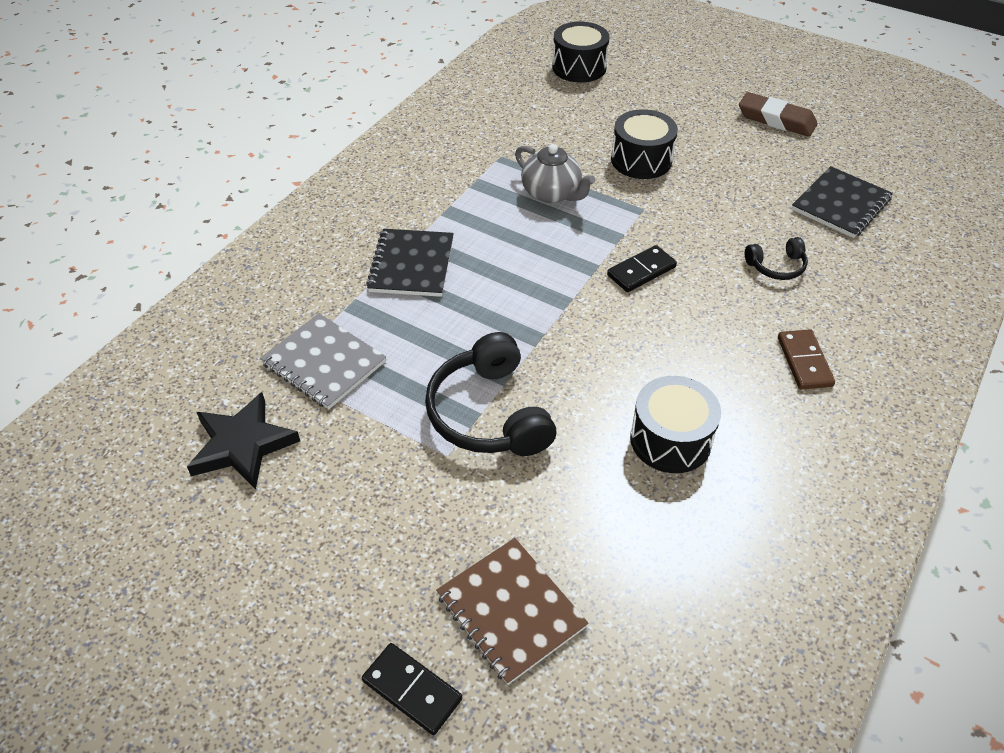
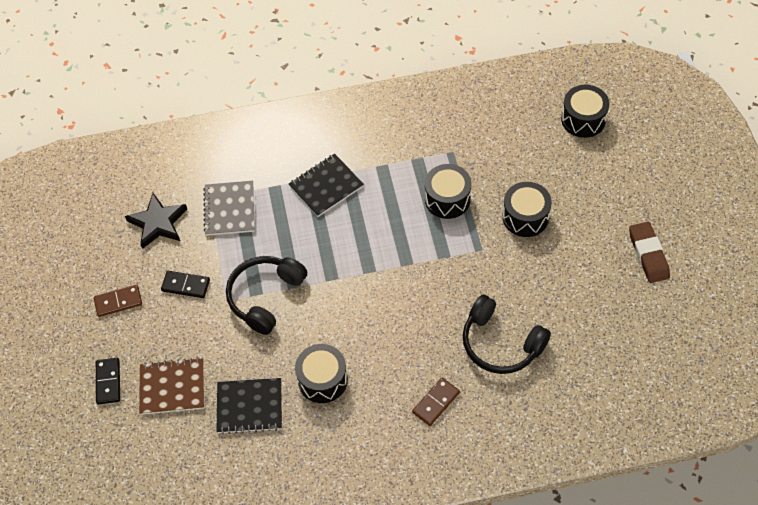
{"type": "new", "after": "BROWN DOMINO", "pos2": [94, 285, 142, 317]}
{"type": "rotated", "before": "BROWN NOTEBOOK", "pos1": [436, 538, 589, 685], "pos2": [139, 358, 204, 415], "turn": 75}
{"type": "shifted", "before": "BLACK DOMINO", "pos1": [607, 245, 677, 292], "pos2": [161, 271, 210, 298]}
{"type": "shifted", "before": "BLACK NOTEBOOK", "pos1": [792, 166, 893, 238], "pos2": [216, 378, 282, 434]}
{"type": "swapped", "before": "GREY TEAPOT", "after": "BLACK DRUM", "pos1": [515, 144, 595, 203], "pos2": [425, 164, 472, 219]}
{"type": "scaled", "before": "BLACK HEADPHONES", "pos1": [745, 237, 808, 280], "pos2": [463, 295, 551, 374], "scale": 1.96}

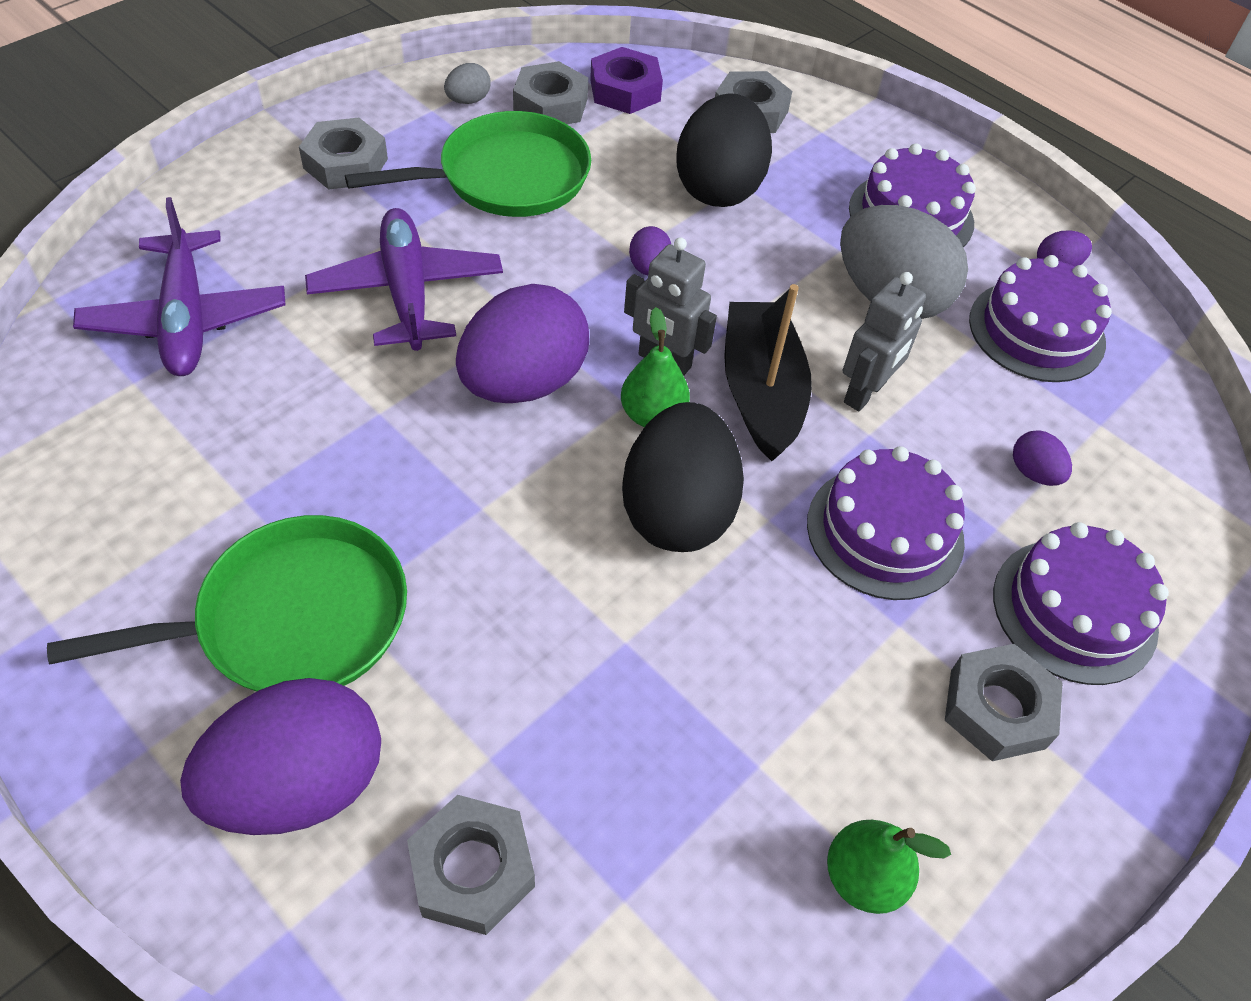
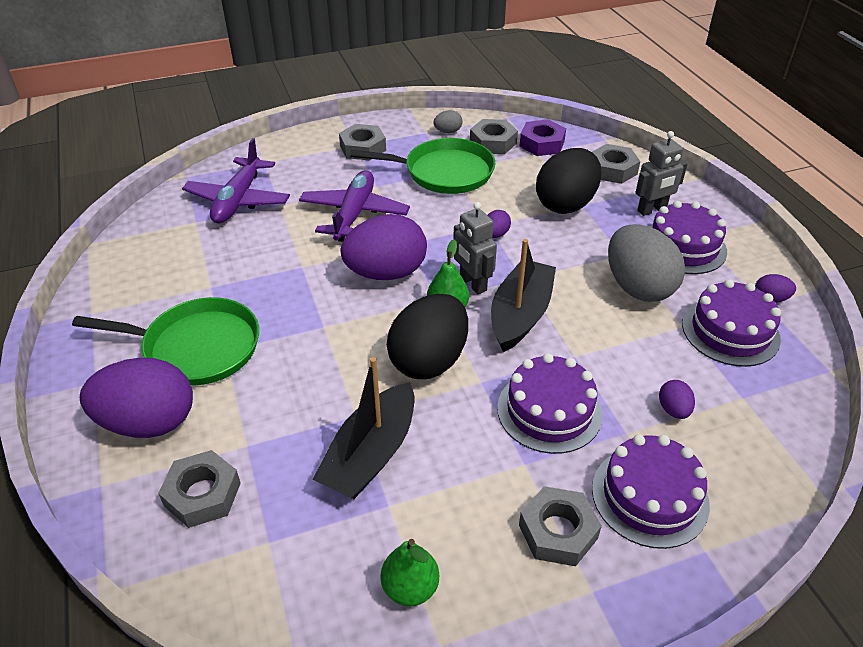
{"type": "new", "after": "BLACK BOAT", "pos2": [313, 357, 414, 499]}
{"type": "shifted", "before": "GREY ROBOT", "pos1": [843, 272, 926, 411], "pos2": [635, 131, 688, 216]}

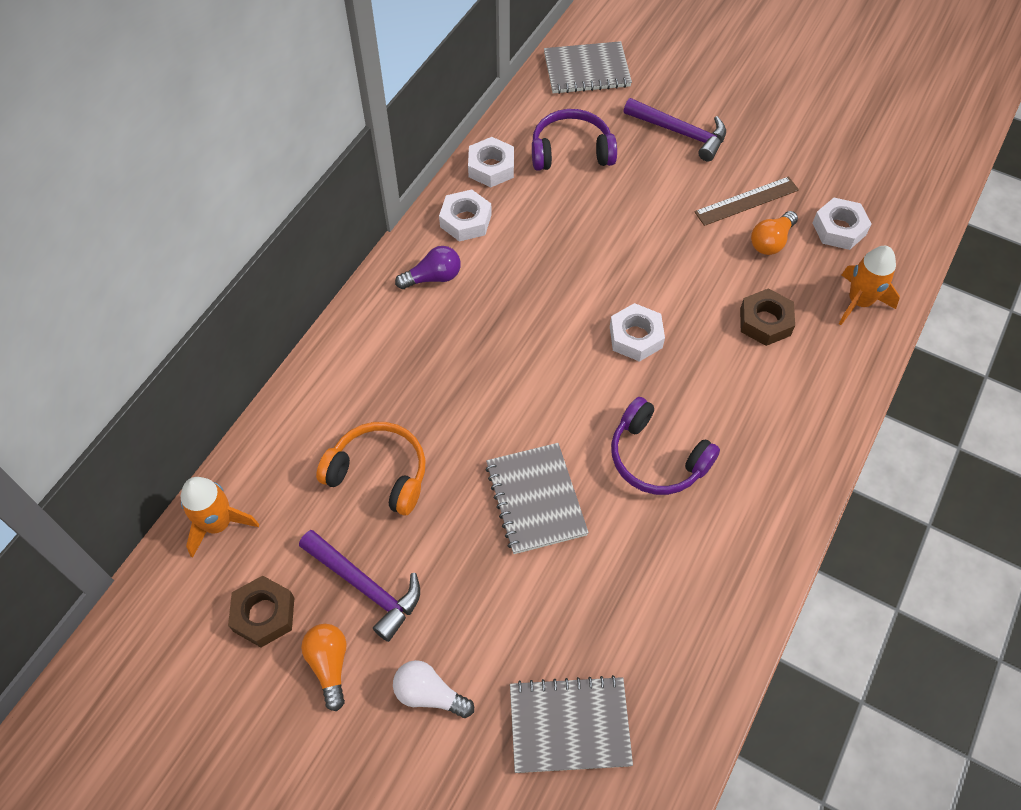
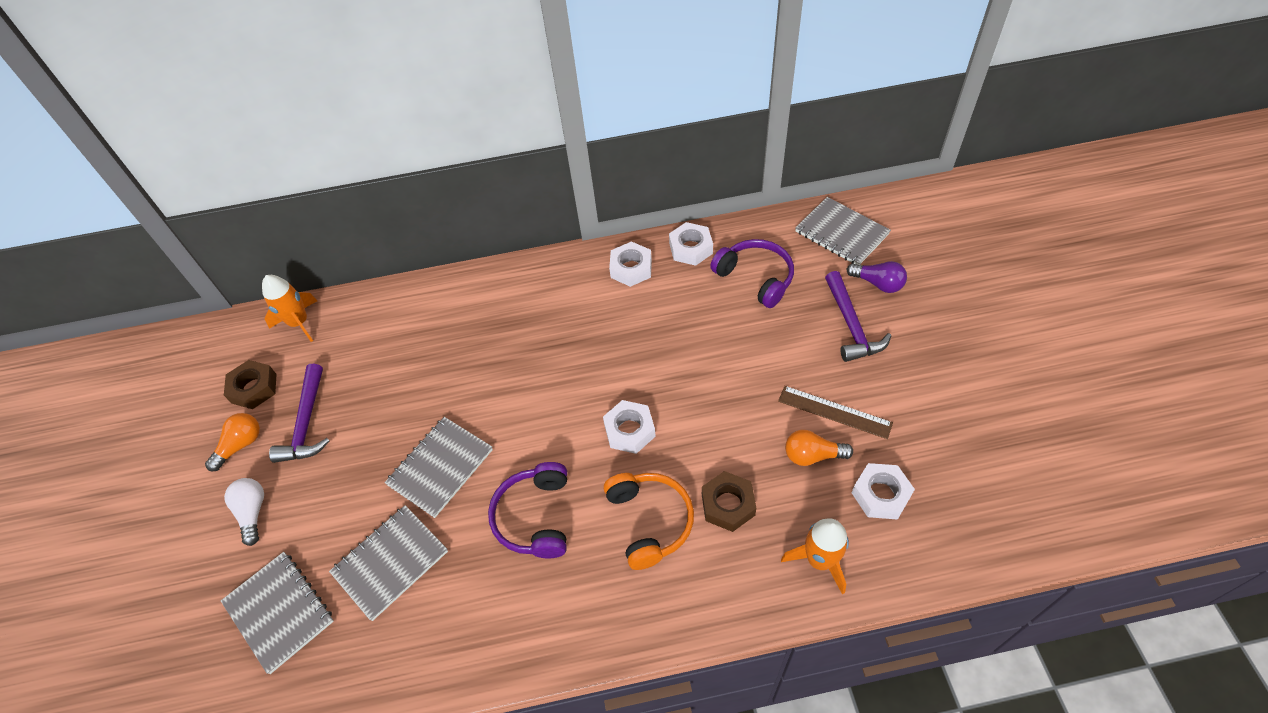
{"type": "new", "after": "GREY NOTEBOOK", "pos2": [329, 505, 448, 621]}
{"type": "shifted", "before": "ORANGE HEADPHONES", "pos1": [316, 422, 426, 515], "pos2": [604, 473, 694, 570]}
{"type": "shifted", "before": "PURPLE LIGHT BULB", "pos1": [395, 246, 461, 289], "pos2": [847, 261, 907, 293]}

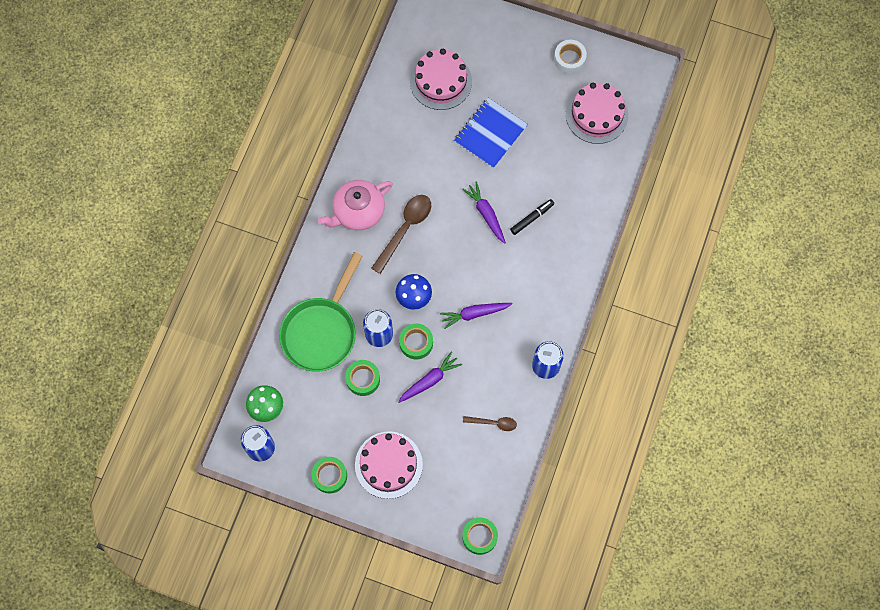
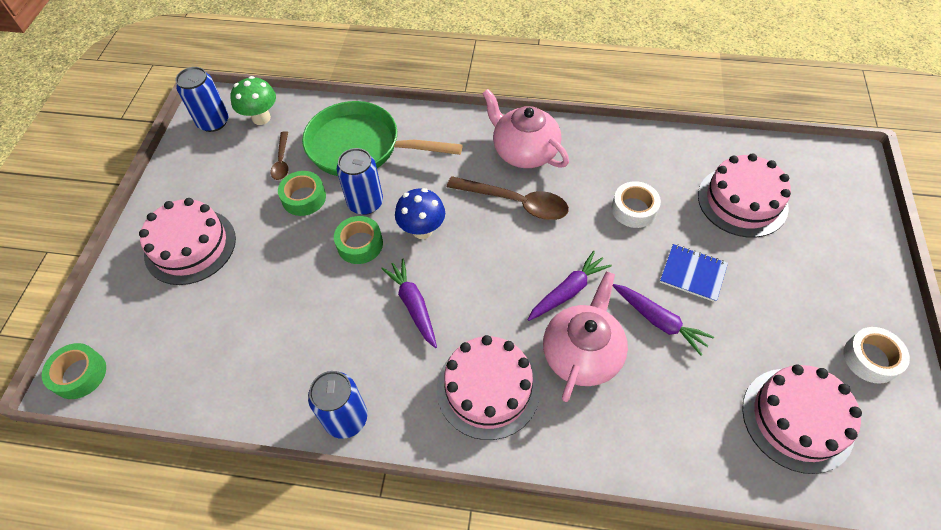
{"type": "shifted", "before": "BROWN SPOON", "pos1": [463, 416, 517, 431], "pos2": [270, 131, 289, 180]}
{"type": "new", "after": "PINK CAKE", "pos2": [437, 335, 540, 440]}
{"type": "swapped", "before": "BLACK MARKER", "after": "PINK TEAPOT", "pos1": [510, 199, 554, 235], "pos2": [543, 271, 628, 402]}
{"type": "new", "after": "WHITE TAPE", "pos2": [612, 181, 661, 228]}
{"type": "shifted", "before": "PURPLE CARROT", "pos1": [398, 352, 462, 403], "pos2": [613, 284, 714, 356]}
{"type": "scaled", "before": "BLUE NOTEBOOK", "pos1": [454, 98, 528, 169], "pos2": [660, 244, 728, 302], "scale": 0.65}
{"type": "gone", "before": "GREEN TAPE", "pos1": [311, 457, 347, 494]}

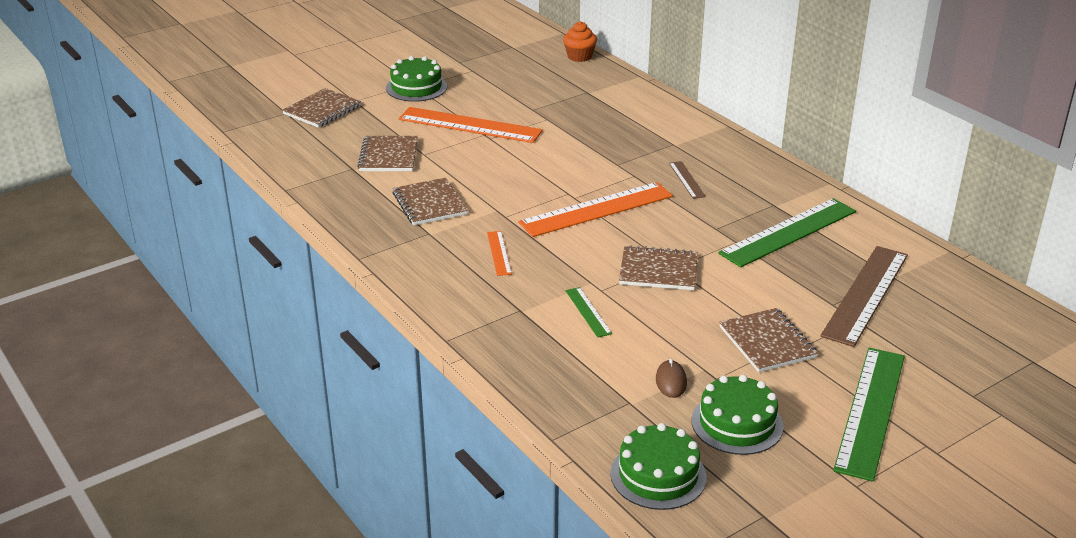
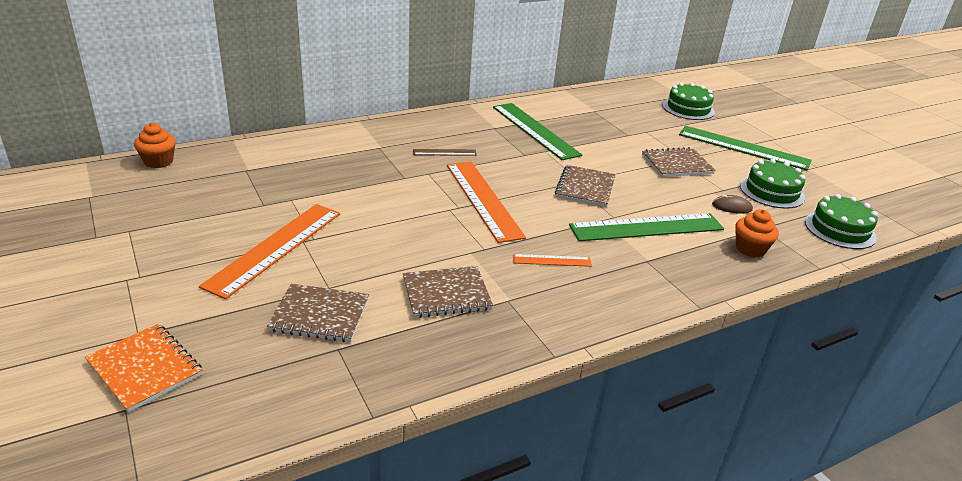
{"type": "repainted", "before": "BROWN NOTEBOOK", "after": "ORANGE NOTEBOOK", "pos1": [282, 88, 361, 128], "pos2": [85, 324, 202, 413]}
{"type": "scaled", "before": "GREEN RULER", "pos1": [566, 287, 612, 338], "pos2": [569, 213, 724, 241], "scale": 2.16}
{"type": "shifted", "before": "GREEN CAKE", "pos1": [386, 56, 447, 102], "pos2": [663, 82, 715, 120]}
{"type": "new", "after": "ORANGE CUPCAKE", "pos2": [735, 209, 779, 257]}
{"type": "gone", "before": "BROWN RULER", "pos1": [820, 246, 908, 347]}

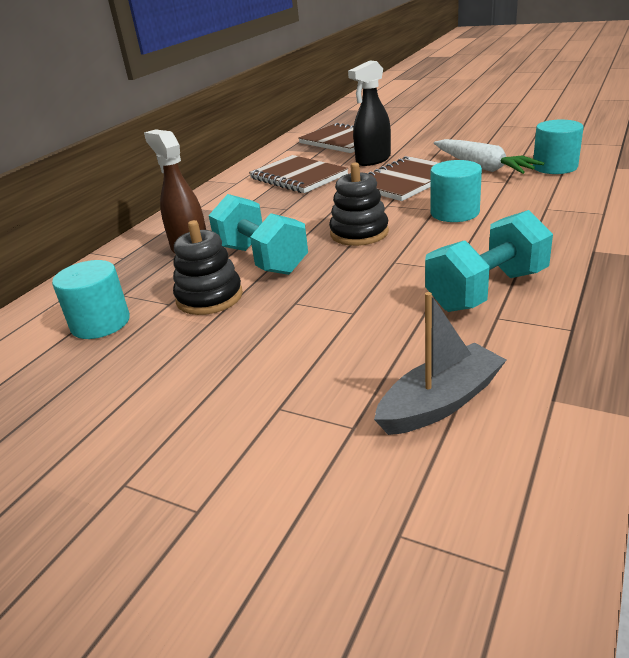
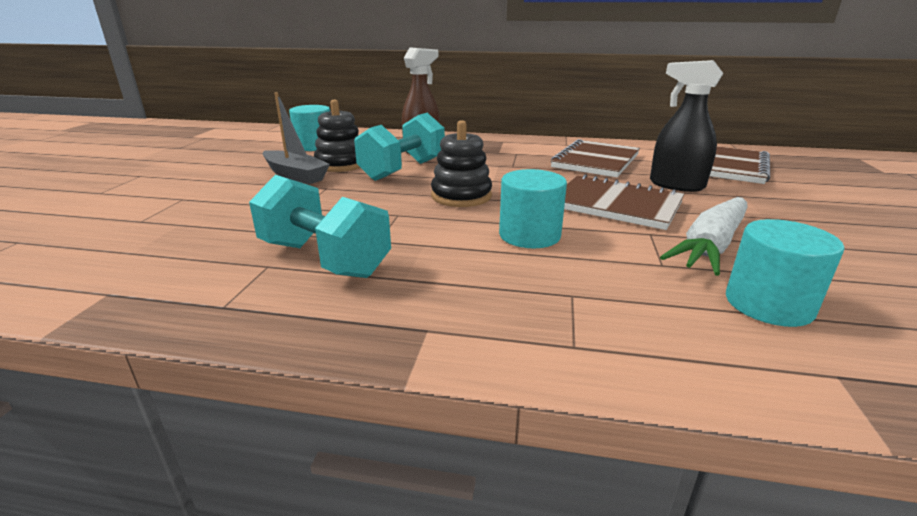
{"type": "shifted", "before": "GREY BOAT", "pos1": [374, 292, 506, 435], "pos2": [262, 92, 330, 184]}

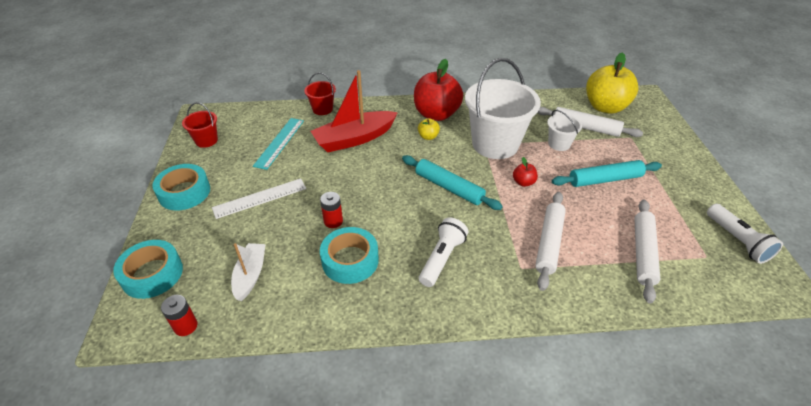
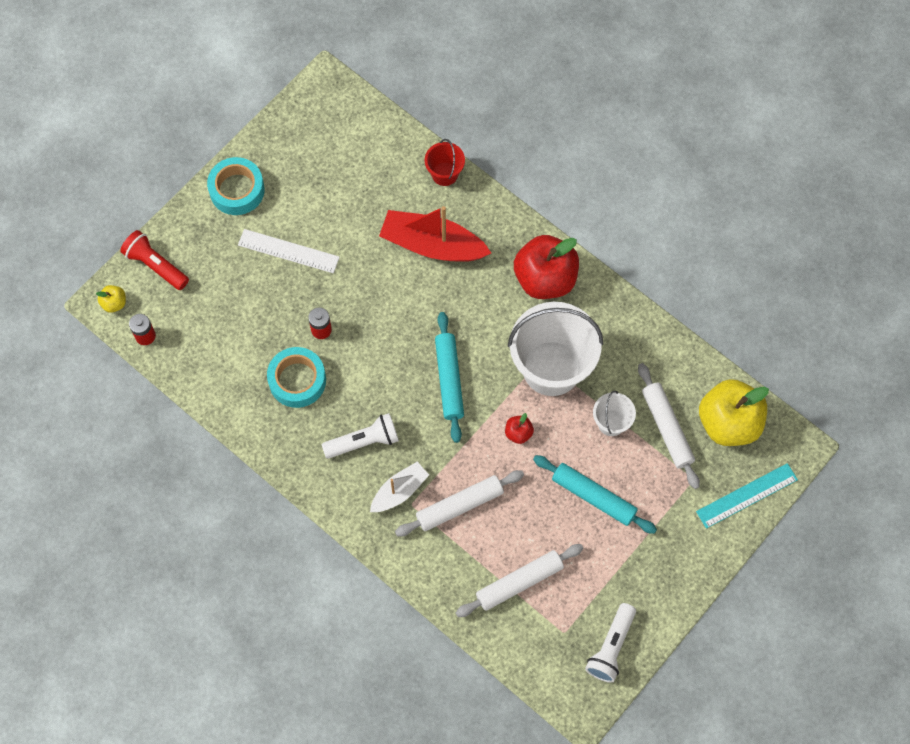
{"type": "shifted", "before": "YELLOW APPLE", "pos1": [418, 118, 440, 140], "pos2": [96, 285, 126, 313]}
{"type": "swapped", "before": "TURQUOISE TAPE", "after": "RED FLASHLIGHT", "pos1": [113, 240, 183, 299], "pos2": [120, 230, 189, 290]}
{"type": "shifted", "before": "WHITE BOAT", "pos1": [231, 243, 266, 301], "pos2": [370, 462, 429, 512]}
{"type": "shifted", "before": "TURQUOISE RULER", "pos1": [253, 118, 304, 170], "pos2": [696, 463, 798, 529]}
{"type": "gone", "before": "RED BUCKET", "pos1": [182, 102, 218, 148]}

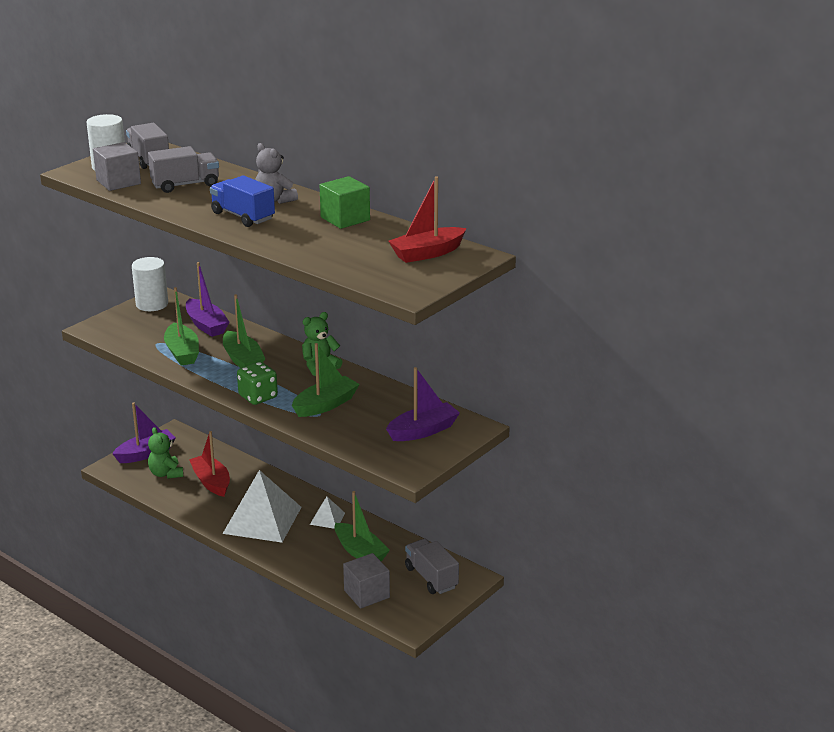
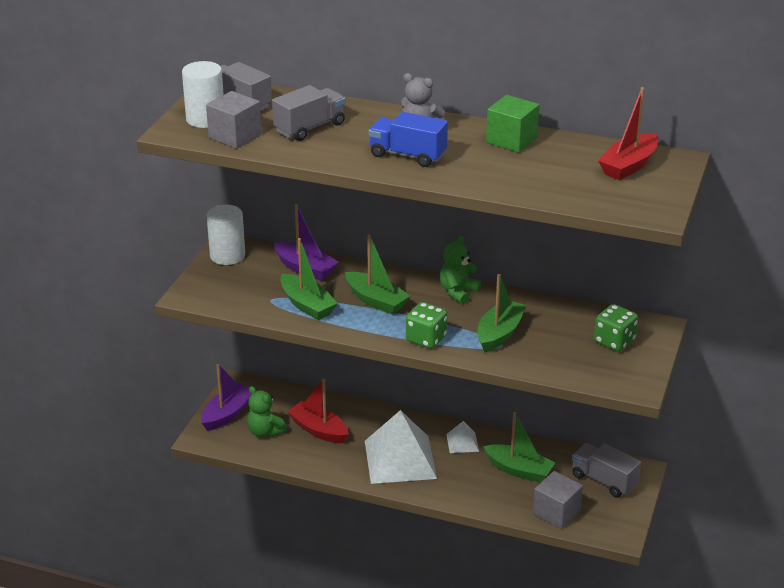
{"type": "swapped", "before": "PURPLE BOAT", "after": "GREEN DICE", "pos1": [386, 367, 460, 441], "pos2": [594, 304, 638, 352]}

